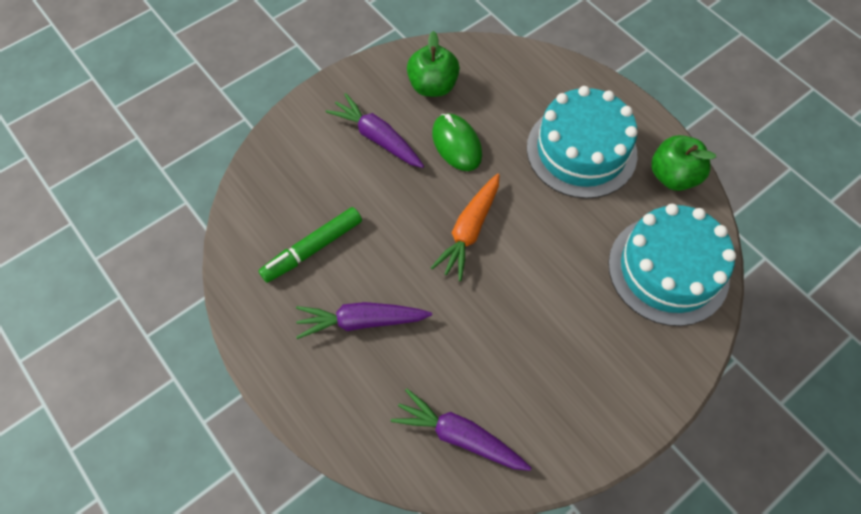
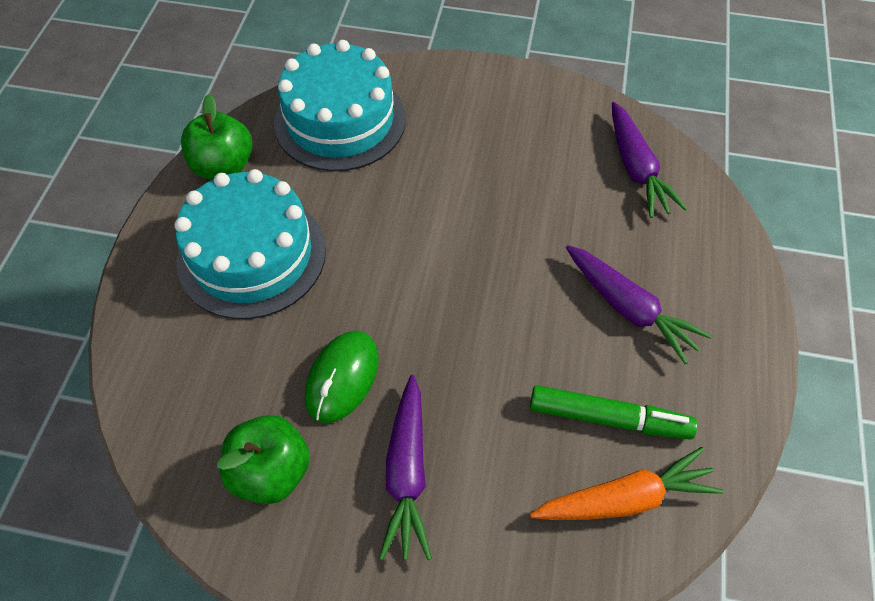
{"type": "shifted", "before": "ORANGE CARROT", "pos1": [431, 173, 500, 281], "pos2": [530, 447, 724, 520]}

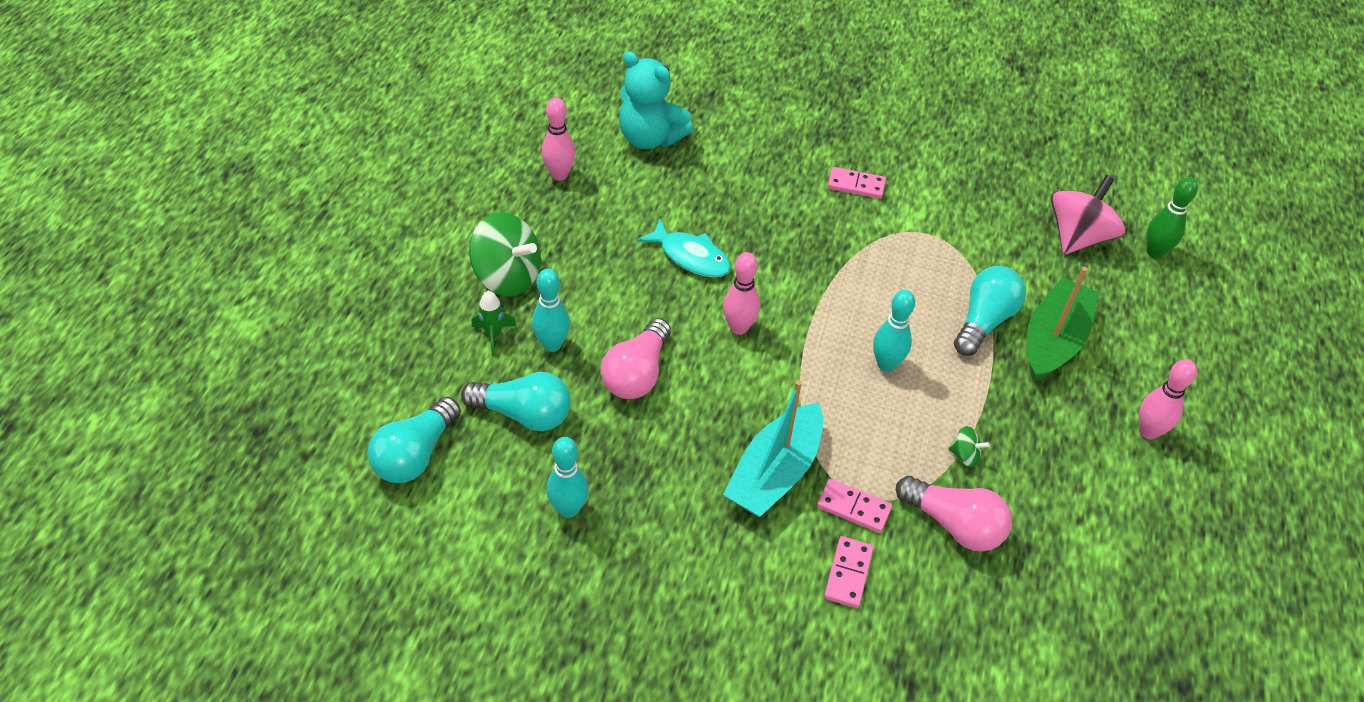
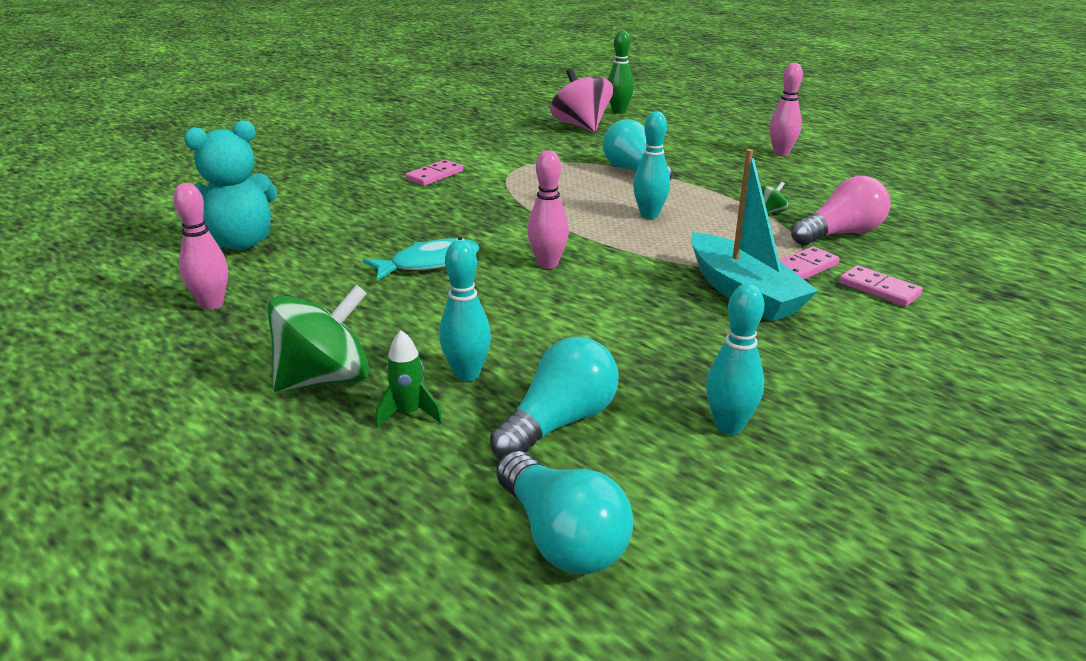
{"type": "gone", "before": "PINK LIGHT BULB", "pos1": [601, 318, 671, 399]}
{"type": "gone", "before": "GREEN BOAT", "pos1": [1027, 267, 1099, 382]}

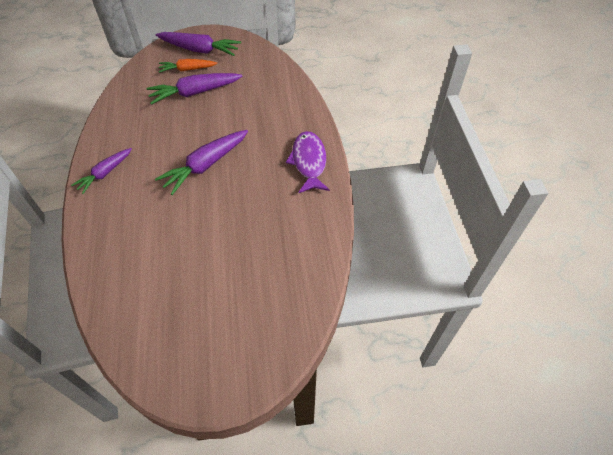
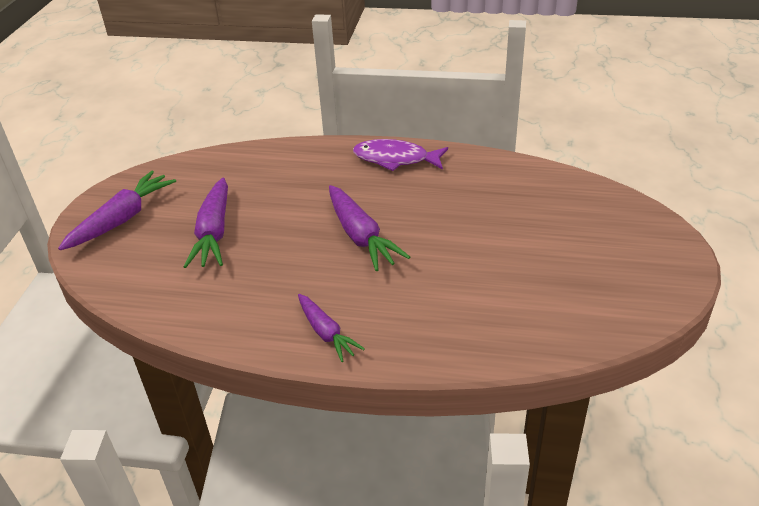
{"type": "gone", "before": "ORANGE CARROT", "pos1": [158, 59, 217, 73]}

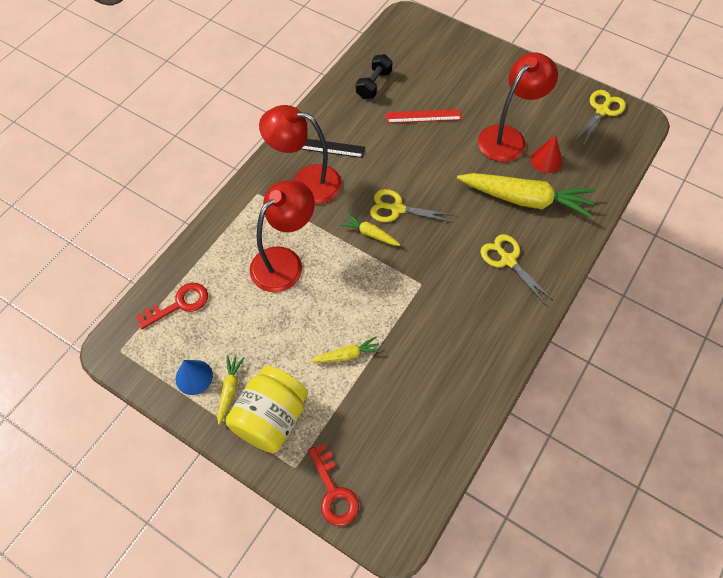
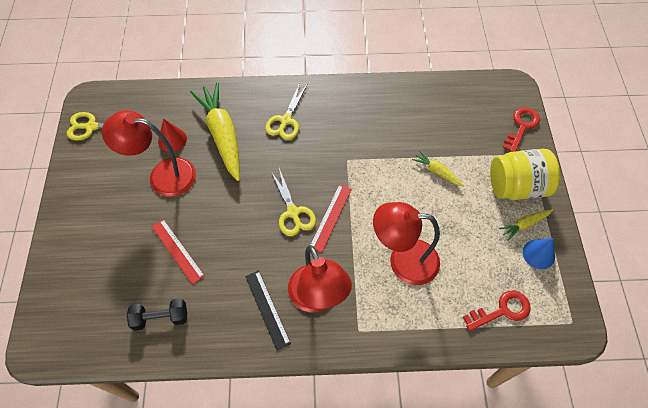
{"type": "swapped", "before": "YELLOW CARROT", "after": "RED RULER", "pos1": [340, 213, 401, 246], "pos2": [310, 184, 352, 252]}
{"type": "rotated", "before": "RED KEY", "pos1": [136, 283, 208, 329], "pos2": [463, 290, 531, 331], "turn": 135}

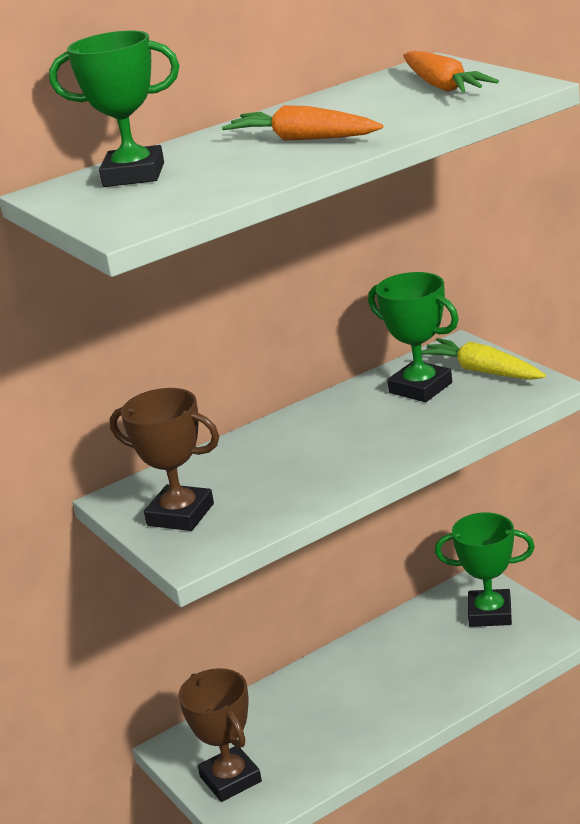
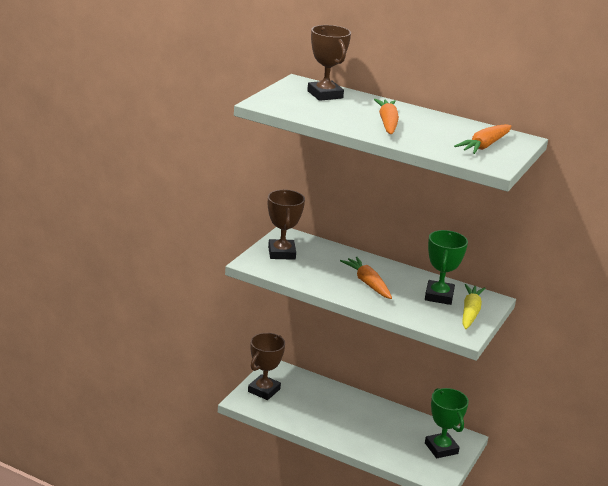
{"type": "repainted", "before": "GREEN TROPHY", "after": "BROWN TROPHY", "pos1": [49, 30, 180, 187], "pos2": [307, 25, 351, 101]}
{"type": "new", "after": "ORANGE CARROT", "pos2": [340, 257, 392, 299]}

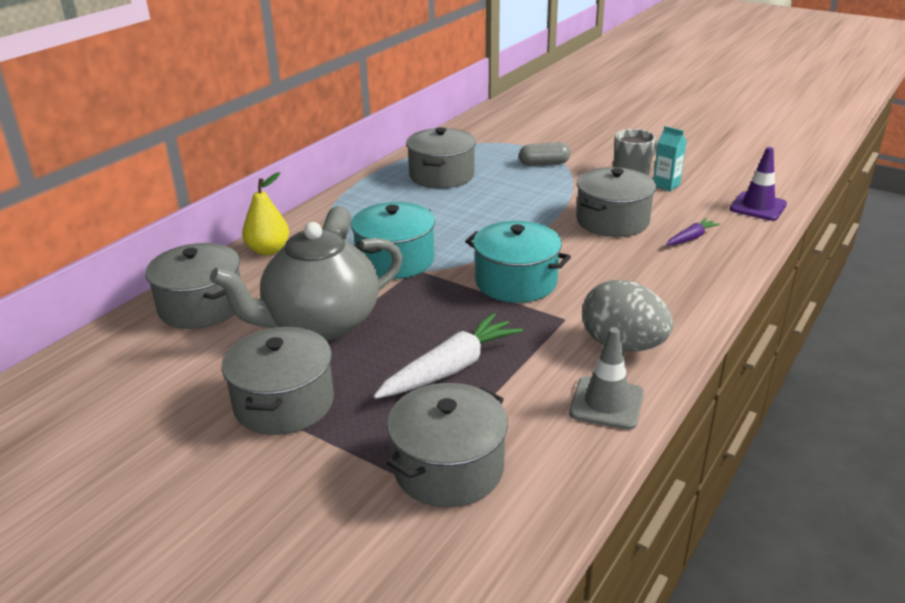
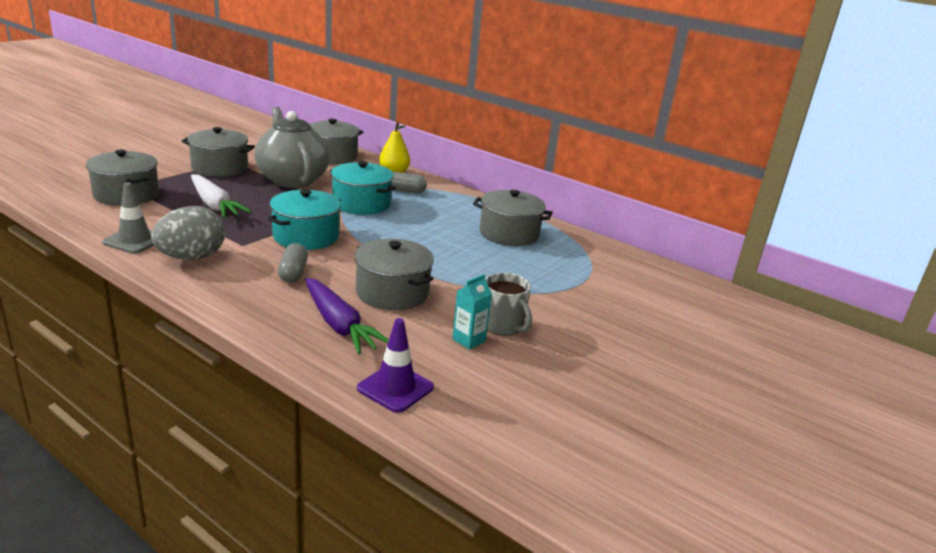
{"type": "shifted", "before": "GREY CAPSULE", "pos1": [519, 142, 570, 166], "pos2": [278, 243, 308, 283]}
{"type": "scaled", "before": "PURPLE CARROT", "pos1": [666, 218, 720, 245], "pos2": [305, 278, 389, 354], "scale": 1.91}

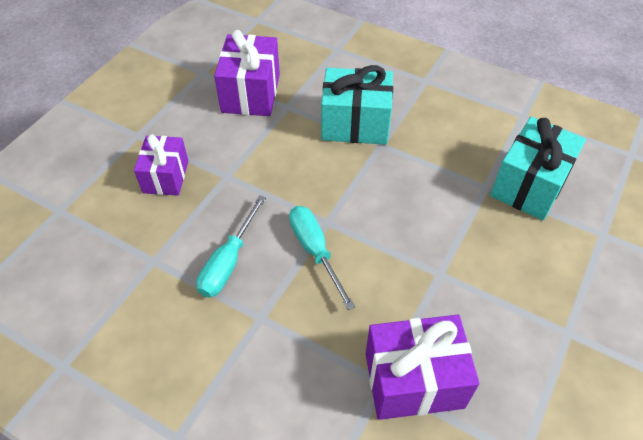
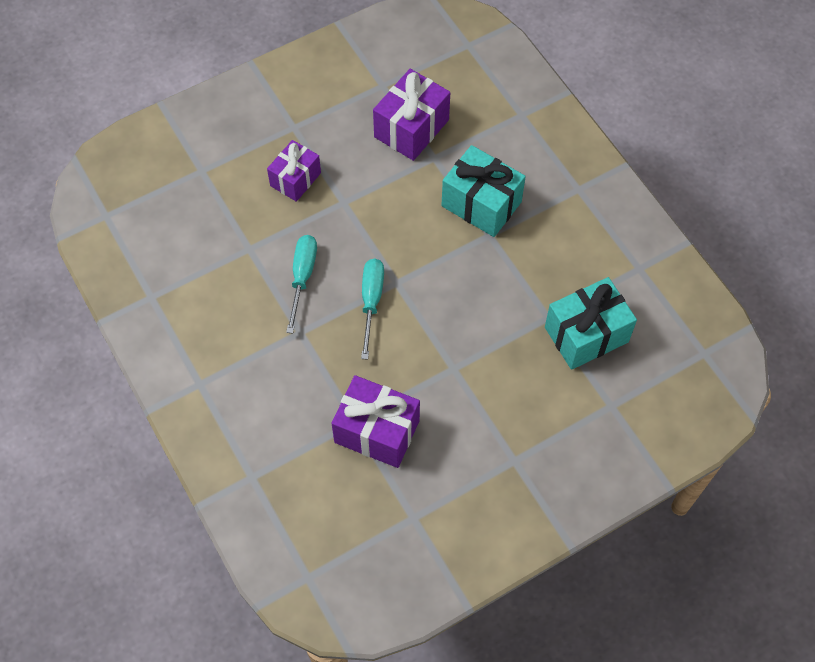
{"type": "rotated", "before": "TURQUOISE SCREWDRIVER", "pos1": [196, 195, 266, 298], "pos2": [286, 235, 317, 334], "turn": 135}

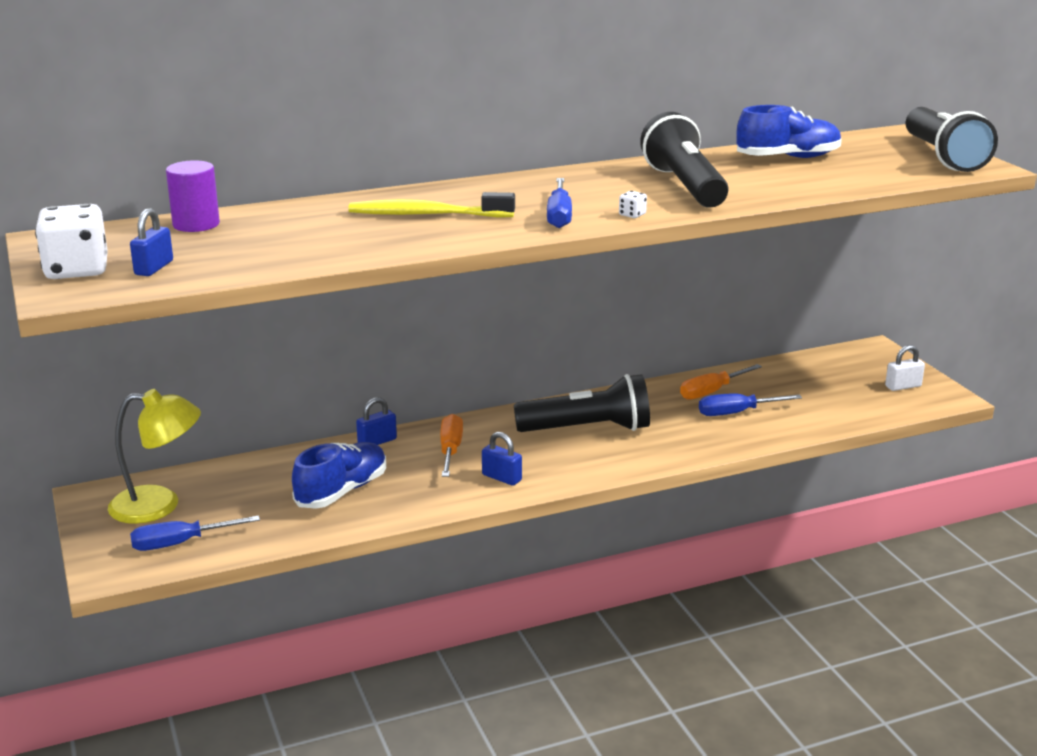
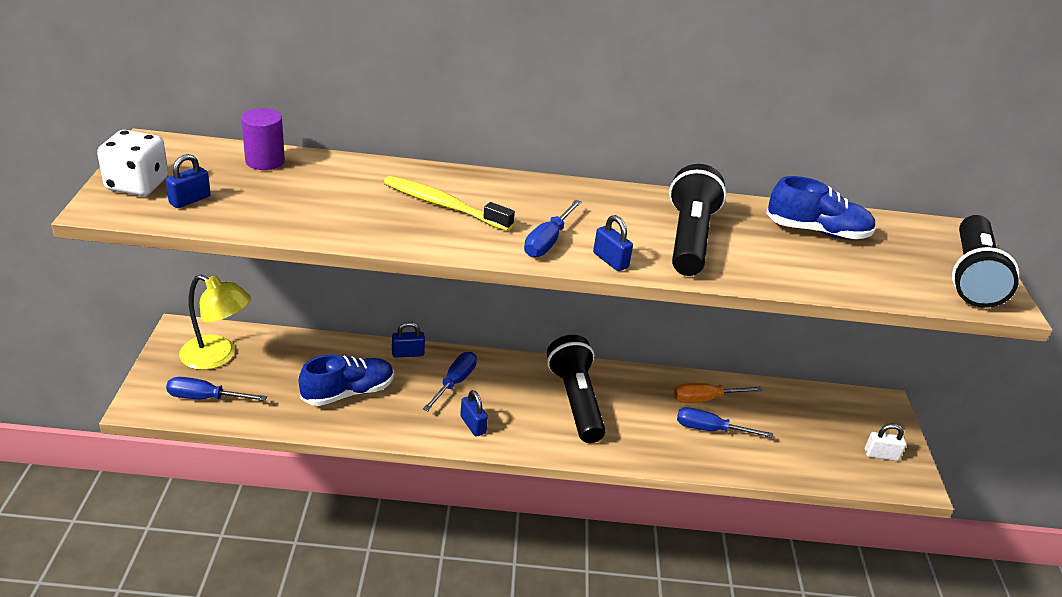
{"type": "repainted", "before": "ORANGE SCREWDRIVER", "after": "BLUE SCREWDRIVER", "pos1": [440, 414, 463, 477], "pos2": [423, 352, 477, 411]}
{"type": "rotated", "before": "BLACK FLASHLIGHT", "pos1": [514, 374, 650, 432], "pos2": [547, 335, 606, 443], "turn": -120}
{"type": "swapped", "before": "WHITE DICE", "after": "BLUE PADLOCK", "pos1": [619, 191, 647, 218], "pos2": [593, 215, 633, 271]}

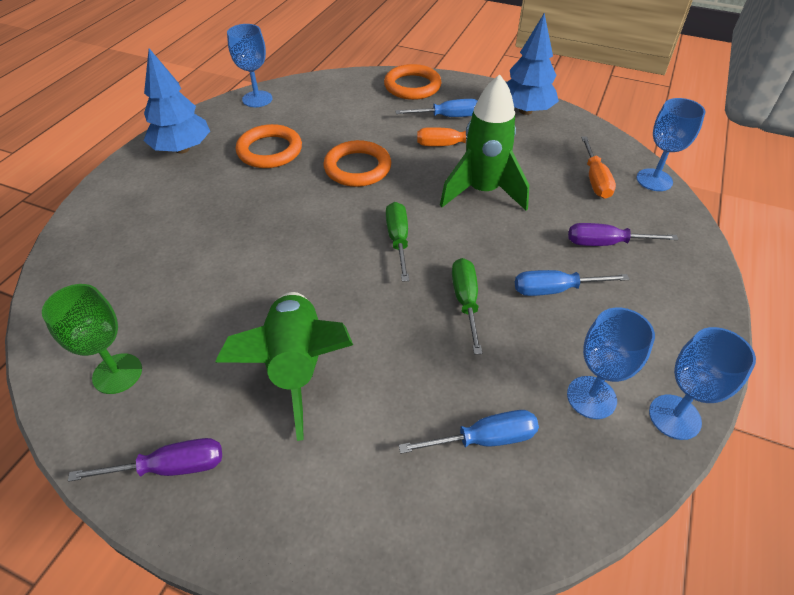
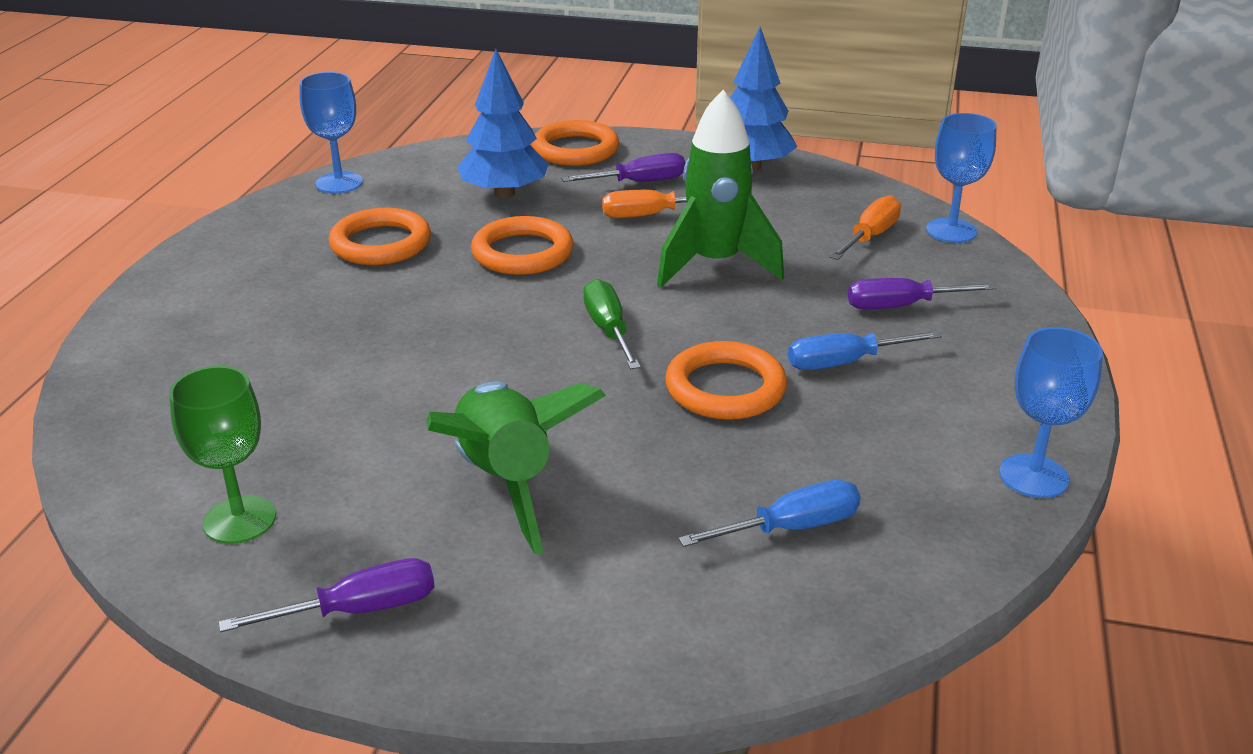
{"type": "shifted", "before": "BLUE TREE", "pos1": [144, 48, 210, 154], "pos2": [457, 49, 549, 198]}
{"type": "repainted", "before": "BLUE SCREWDRIVER", "after": "PURPLE SCREWDRIVER", "pos1": [396, 99, 478, 117], "pos2": [561, 153, 685, 182]}
{"type": "swapped", "before": "GREEN SCREWDRIVER", "after": "ORANGE RING", "pos1": [452, 258, 482, 354], "pos2": [665, 341, 787, 420]}
{"type": "rotated", "before": "ORANGE SCREWDRIVER", "pos1": [581, 136, 616, 199], "pos2": [830, 195, 901, 260], "turn": -135}
{"type": "gone", "before": "BLUE GOBLET", "pos1": [567, 308, 655, 419]}

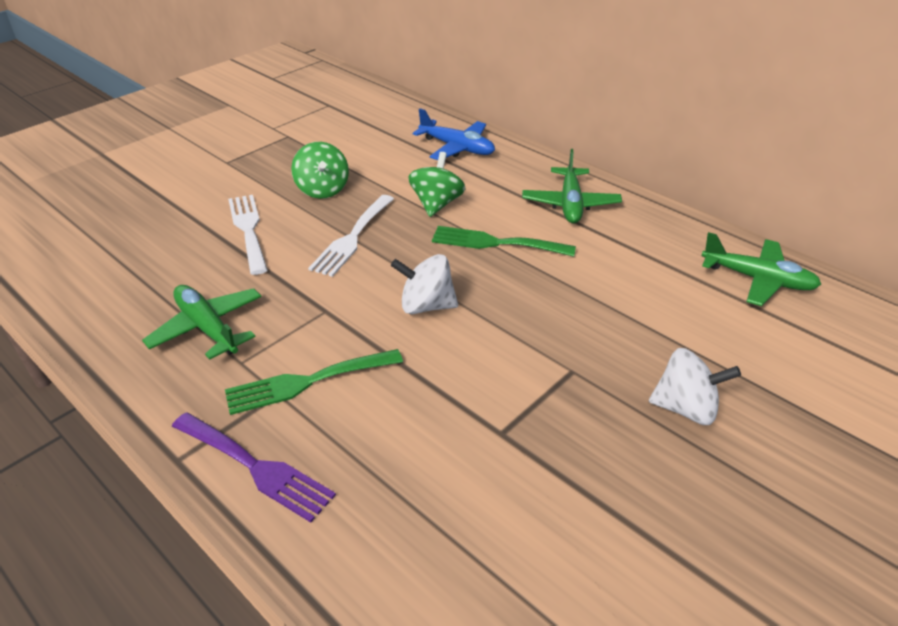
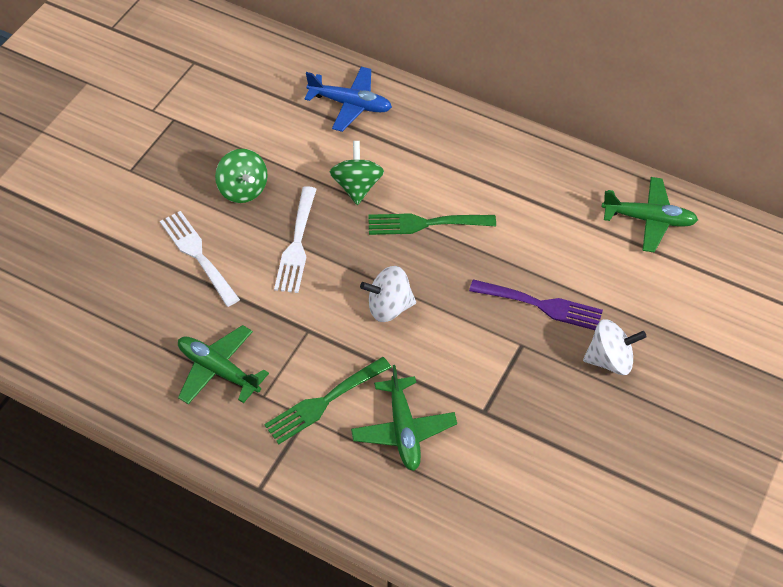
{"type": "shifted", "before": "GREEN PLANE", "pos1": [522, 149, 622, 224], "pos2": [351, 365, 457, 471]}
{"type": "shifted", "before": "PURPLE FORK", "pos1": [172, 412, 336, 523], "pos2": [469, 279, 603, 330]}

